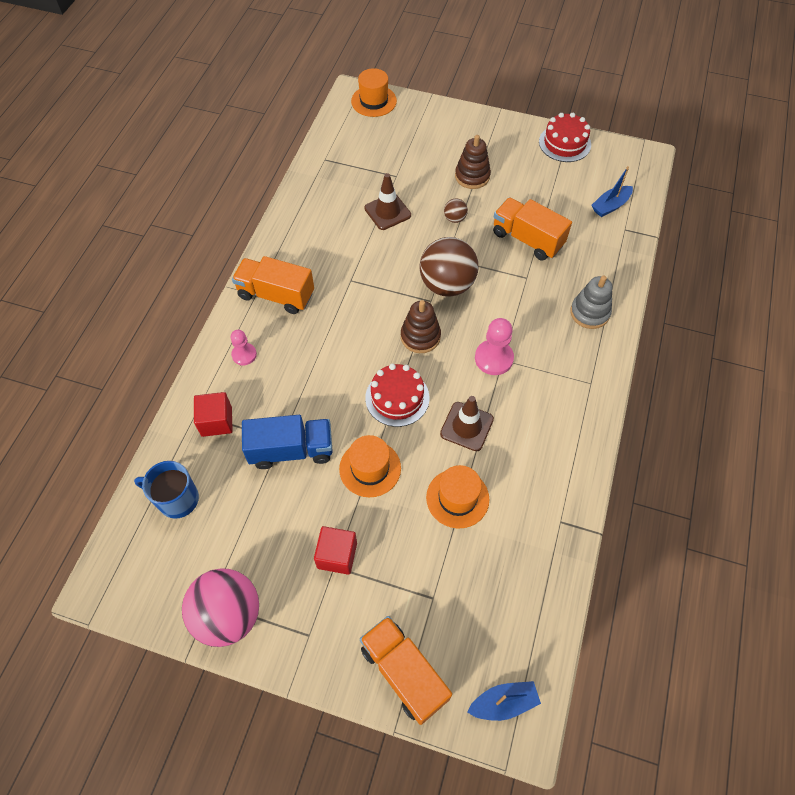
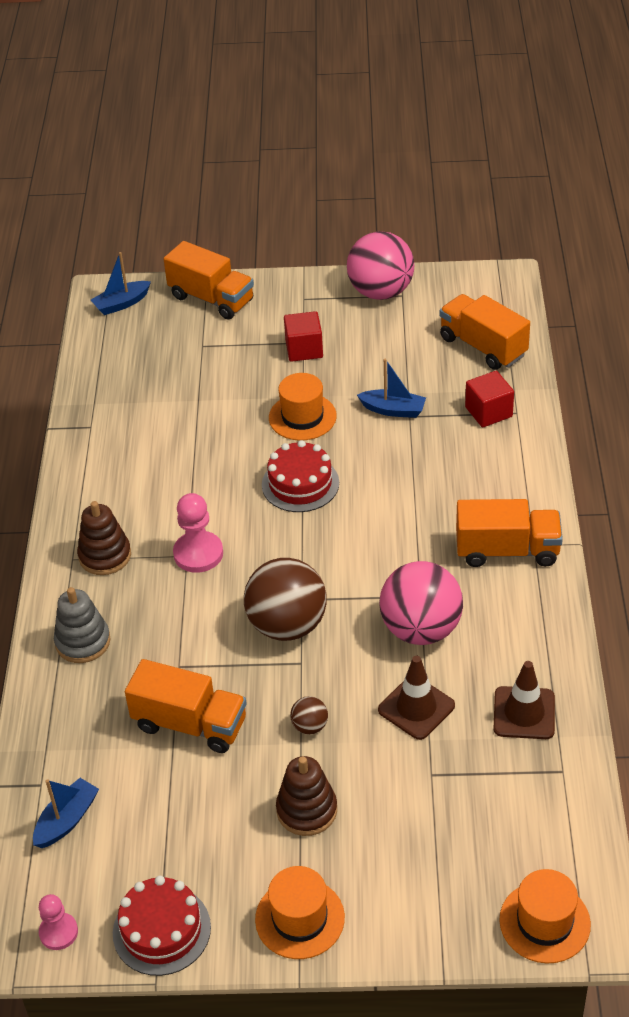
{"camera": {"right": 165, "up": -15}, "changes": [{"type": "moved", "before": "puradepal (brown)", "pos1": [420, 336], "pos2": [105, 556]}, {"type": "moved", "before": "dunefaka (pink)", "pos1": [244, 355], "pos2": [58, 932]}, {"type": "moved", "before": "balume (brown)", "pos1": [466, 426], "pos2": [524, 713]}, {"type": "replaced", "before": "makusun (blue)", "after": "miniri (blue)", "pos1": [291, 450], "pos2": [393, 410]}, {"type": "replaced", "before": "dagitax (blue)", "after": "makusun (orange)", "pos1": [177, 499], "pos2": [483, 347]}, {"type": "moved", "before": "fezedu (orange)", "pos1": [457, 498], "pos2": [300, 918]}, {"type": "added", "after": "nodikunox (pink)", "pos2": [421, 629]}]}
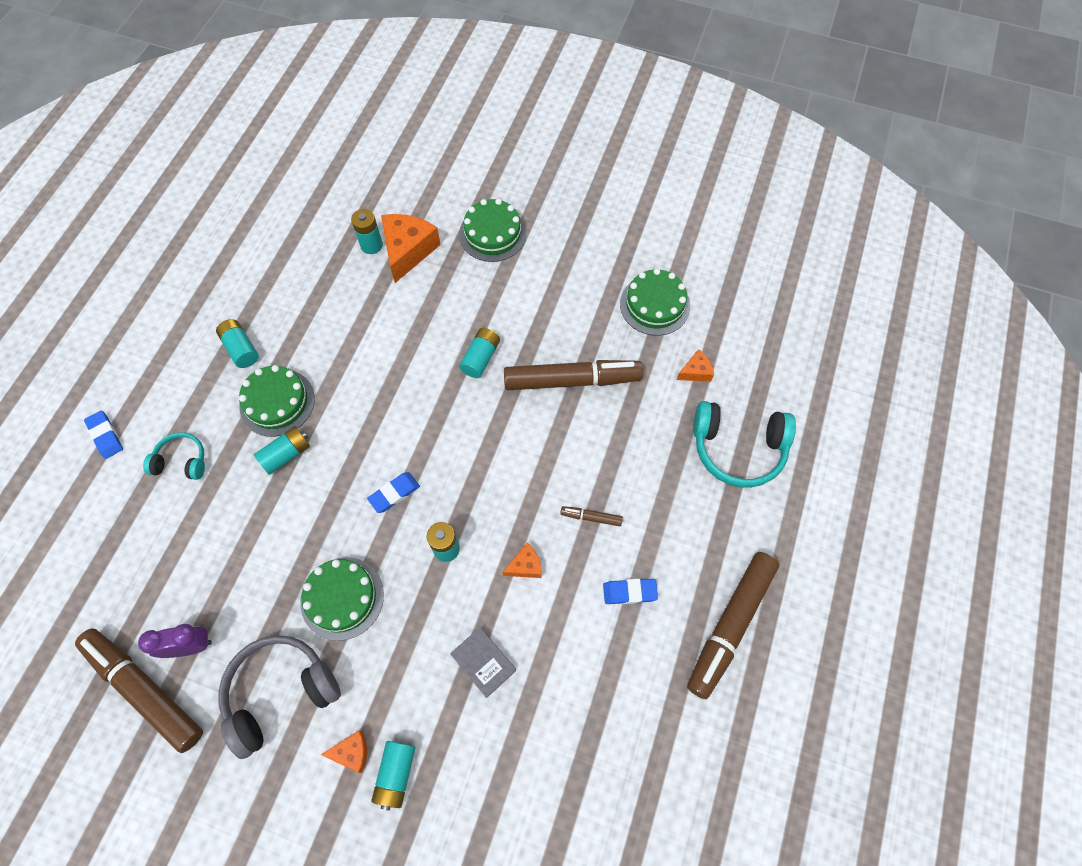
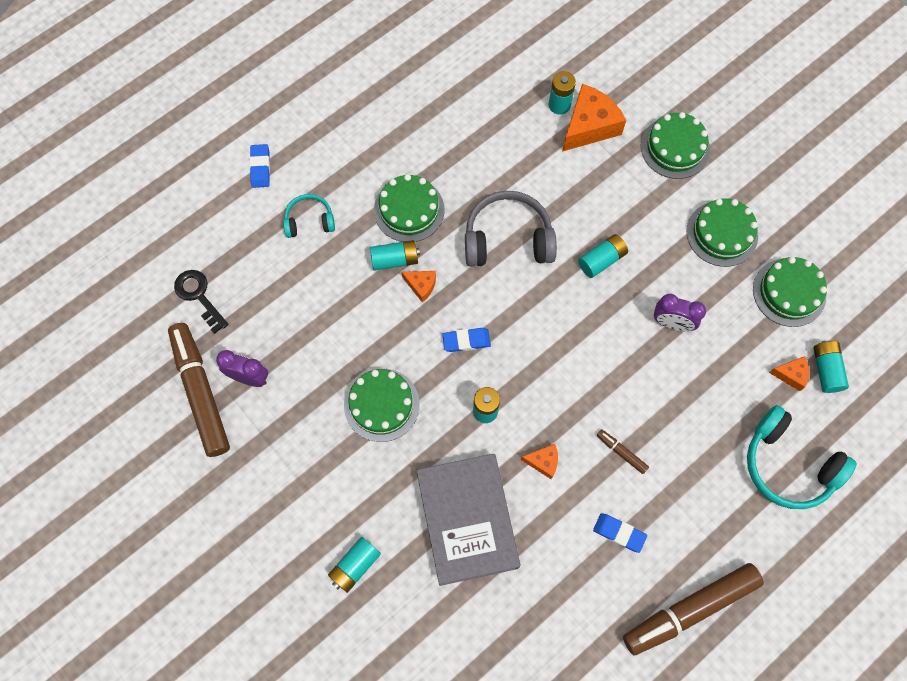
{"camera": {"right": 30, "up": 5}, "changes": [{"type": "moved", "before": "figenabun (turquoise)", "pos1": [241, 349], "pos2": [826, 370]}, {"type": "replaced", "before": "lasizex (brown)", "after": "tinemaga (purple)", "pos1": [572, 380], "pos2": [672, 323]}, {"type": "turned", "before": "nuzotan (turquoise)", "pos1": [181, 461], "pos2": [309, 221], "turn": -45}, {"type": "resized", "before": "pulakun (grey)", "pos1": [483, 662], "pos2": [467, 520], "scale": 2.23}, {"type": "moved", "before": "nuzotan (grey)", "pos1": [280, 693], "pos2": [508, 239]}, {"type": "moved", "before": "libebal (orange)", "pos1": [352, 752], "pos2": [421, 286]}, {"type": "added", "after": "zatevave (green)", "pos2": [722, 233]}, {"type": "added", "after": "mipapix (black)", "pos2": [199, 296]}]}
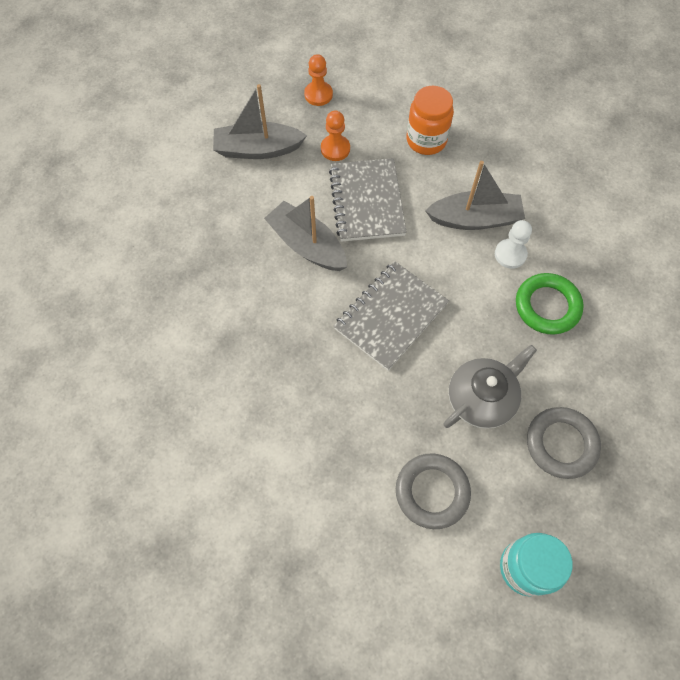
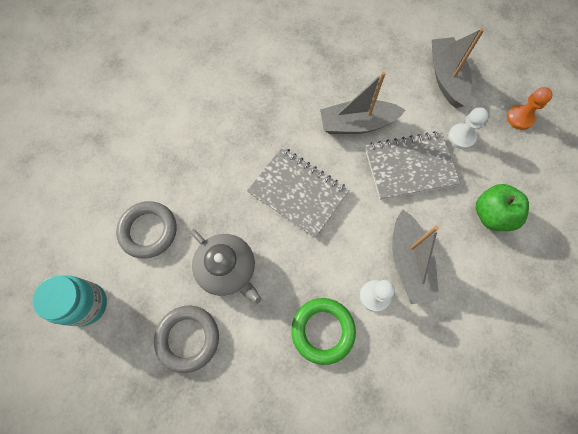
{"camera": {"right": 85, "up": 5}, "changes": [{"type": "replaced", "before": "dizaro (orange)", "after": "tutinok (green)", "pos1": [426, 140], "pos2": [491, 215]}, {"type": "recoloured", "before": "dunefaka (orange)", "after": "dunefaka (white)", "pos1": [335, 149], "pos2": [461, 137]}, {"type": "turned", "before": "miniri (grey)", "pos1": [307, 245], "pos2": [357, 124], "turn": -135}]}
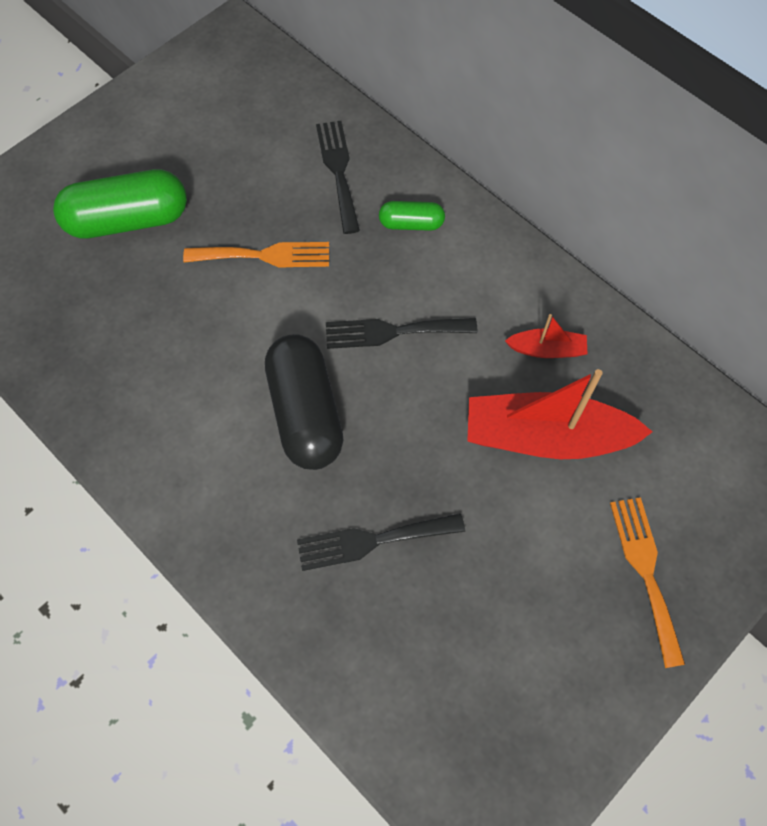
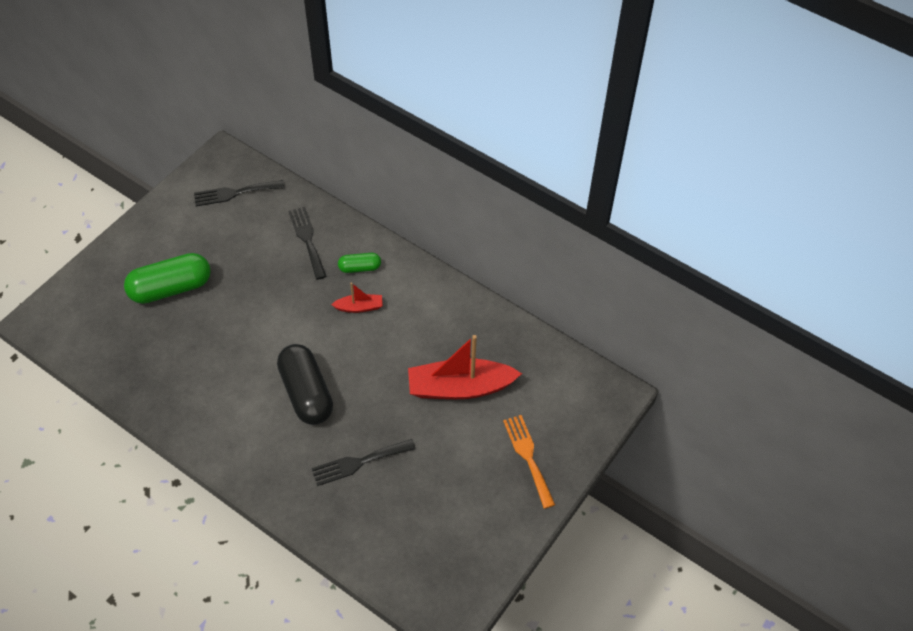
{"camera": {"right": -10, "up": -10}, "changes": [{"type": "removed", "before": "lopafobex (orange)", "pos1": [265, 255]}, {"type": "moved", "before": "miniri (red)", "pos1": [547, 349], "pos2": [359, 307]}, {"type": "moved", "before": "lopafobex (black)", "pos1": [393, 332], "pos2": [234, 193]}]}
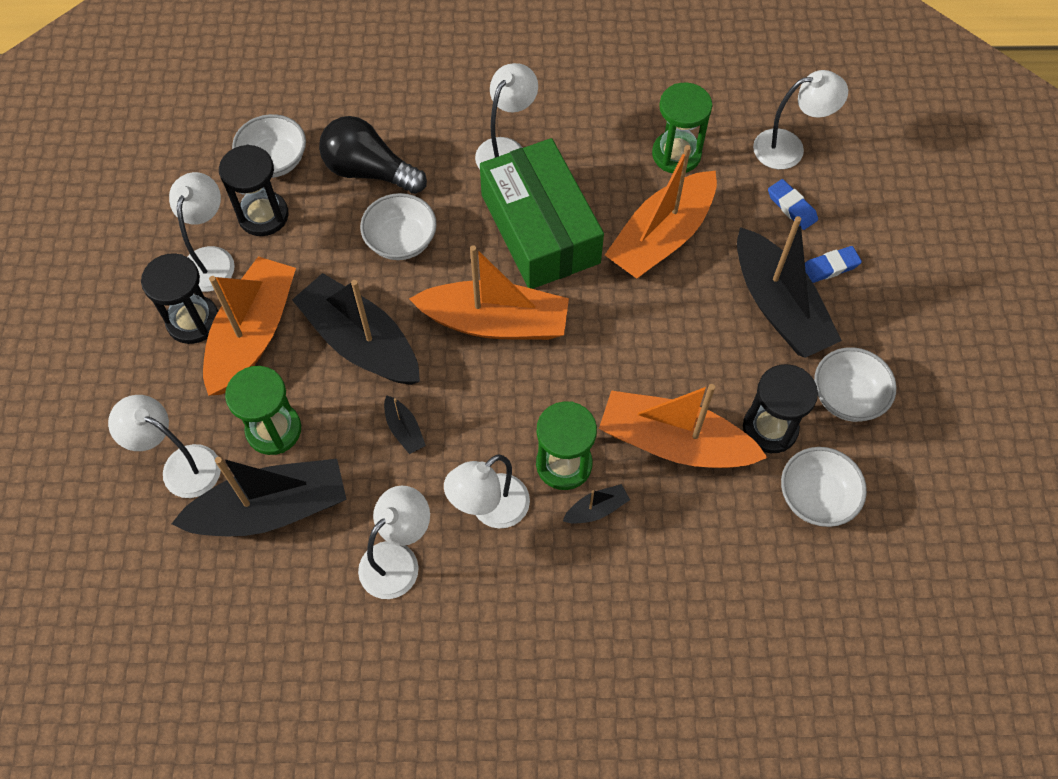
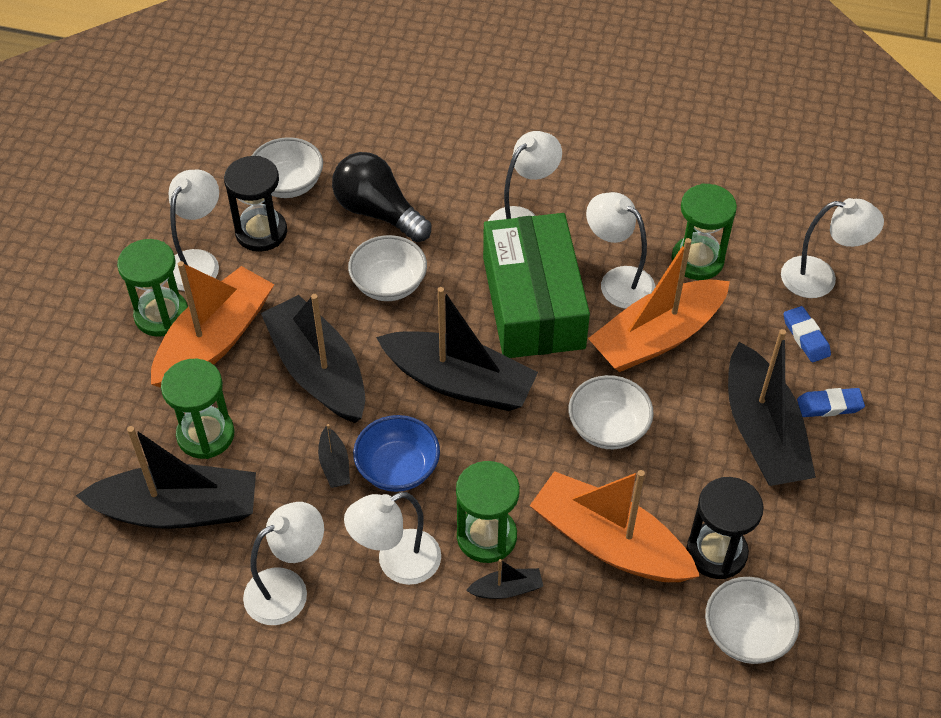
{"camera": {"right": 15, "up": -10}, "changes": [{"type": "recoloured", "before": "miniri (orange)", "after": "miniri (black)", "pos1": [495, 322], "pos2": [459, 382]}, {"type": "recoloured", "before": "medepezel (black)", "after": "medepezel (green)", "pos1": [193, 321], "pos2": [161, 315]}, {"type": "moved", "before": "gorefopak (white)", "pos1": [847, 397], "pos2": [608, 428]}, {"type": "moved", "before": "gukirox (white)", "pos1": [181, 465], "pos2": [618, 281]}, {"type": "added", "after": "gorefopak (blue)", "pos2": [398, 468]}]}
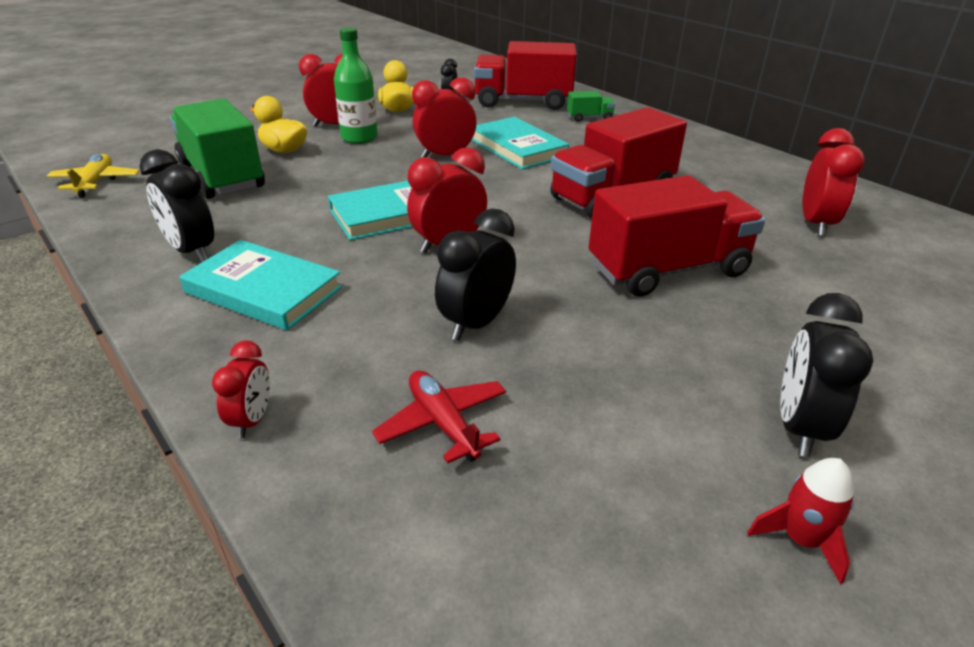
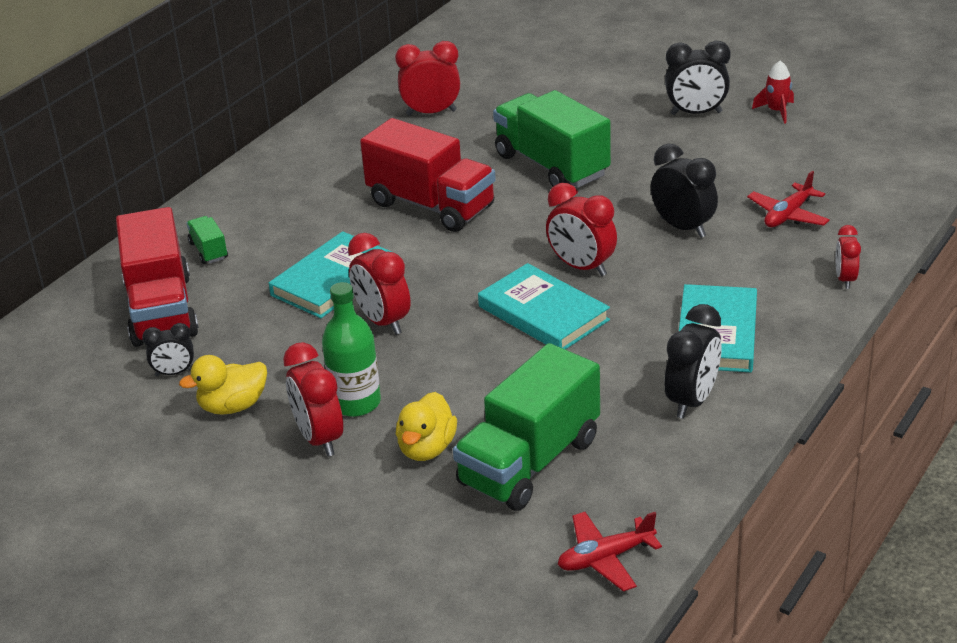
{"camera": {"right": -105, "up": 0}, "changes": [{"type": "recoloured", "before": "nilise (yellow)", "after": "nilise (red)", "pos1": [96, 182], "pos2": [605, 558]}, {"type": "recoloured", "before": "makusun (red)", "after": "makusun (green)", "pos1": [668, 270], "pos2": [552, 165]}, {"type": "turned", "before": "tinemaga (black)", "pos1": [476, 323], "pos2": [683, 227], "turn": -150}, {"type": "turned", "before": "tinemaga (red)", "pos1": [252, 420], "pos2": [845, 279], "turn": -75}]}
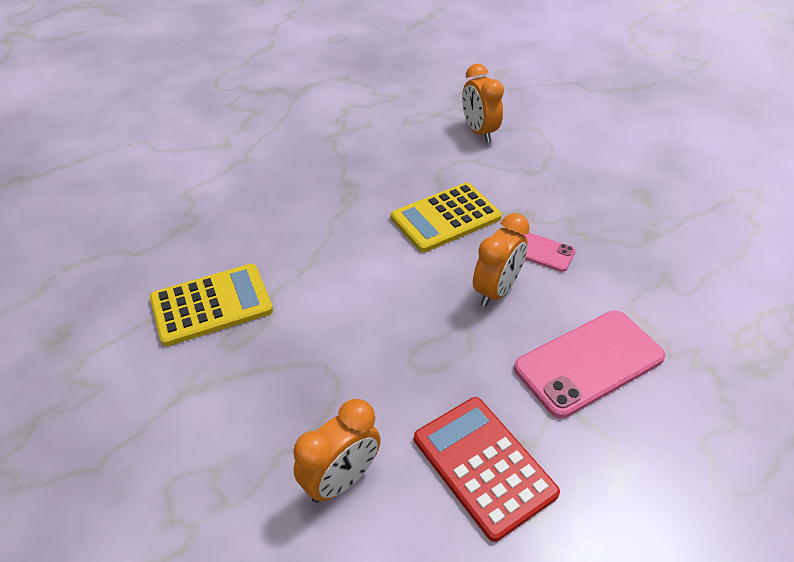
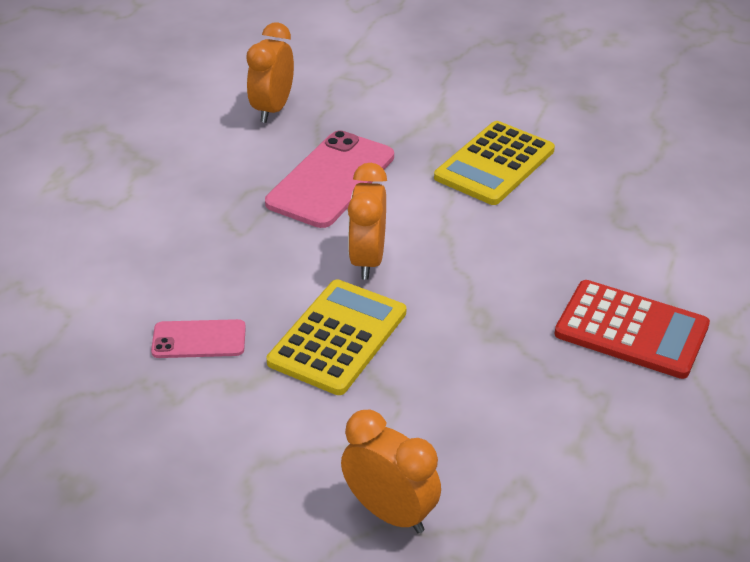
{"camera": {"right": 150, "up": -5}, "changes": [{"type": "moved", "before": "tinemaga (orange)", "pos1": [496, 290], "pos2": [367, 260]}, {"type": "moved", "before": "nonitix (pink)", "pos1": [589, 362], "pos2": [331, 180]}, {"type": "moved", "before": "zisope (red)", "pos1": [483, 465], "pos2": [631, 330]}]}
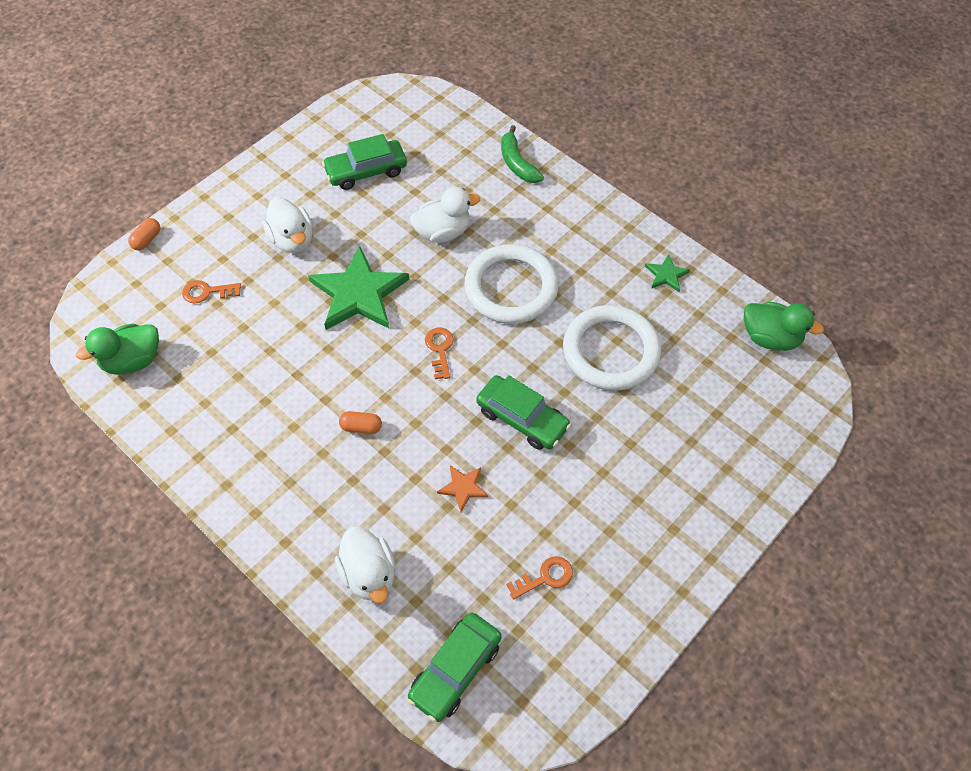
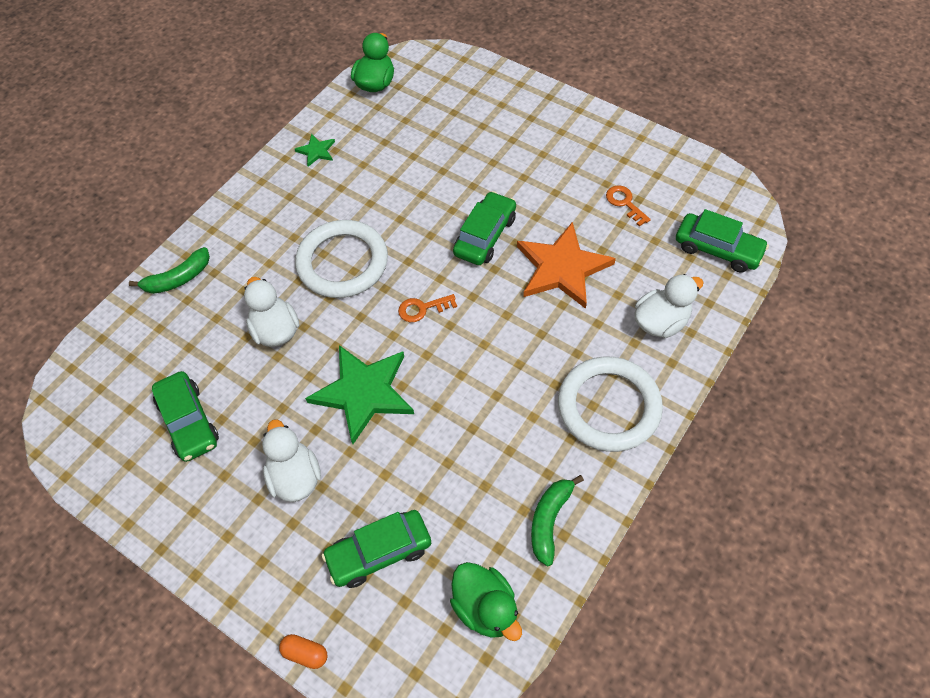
{"camera": {"right": -95, "up": 0}, "changes": [{"type": "turned", "before": "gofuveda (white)", "pos1": [292, 240], "pos2": [295, 477], "turn": -75}, {"type": "replaced", "before": "mipapix (orange)", "after": "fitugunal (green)", "pos1": [207, 292], "pos2": [379, 552]}, {"type": "moved", "before": "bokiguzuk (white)", "pos1": [611, 351], "pos2": [608, 406]}, {"type": "removed", "before": "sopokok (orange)", "pos1": [361, 427]}, {"type": "resized", "before": "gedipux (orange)", "pos1": [463, 487], "pos2": [562, 268], "scale": 2.2}, {"type": "added", "after": "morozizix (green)", "pos2": [549, 520]}]}
